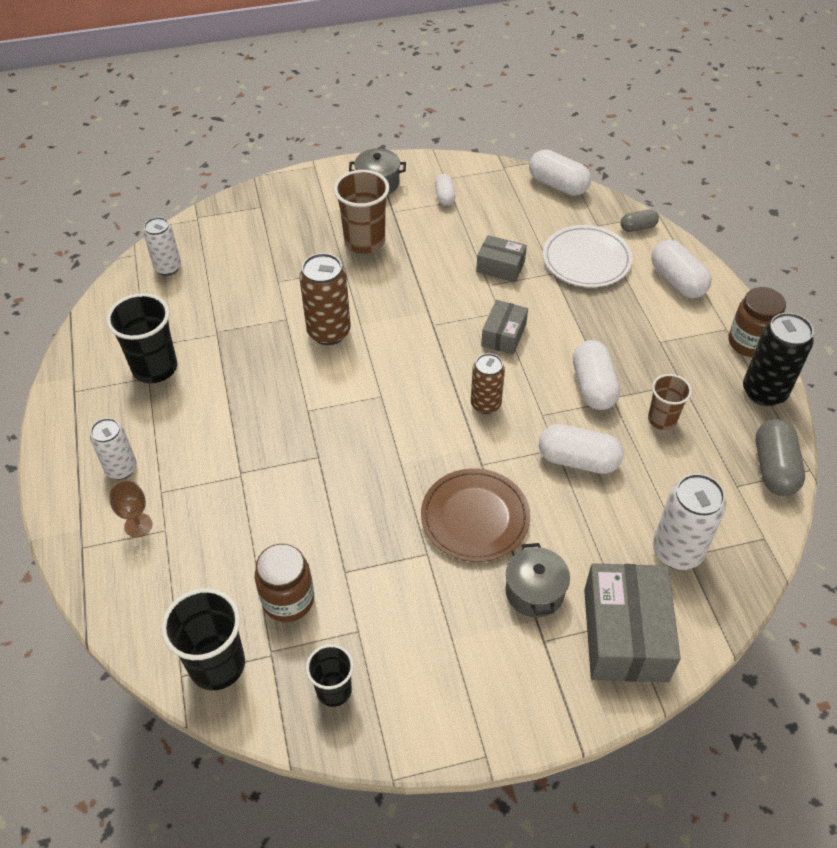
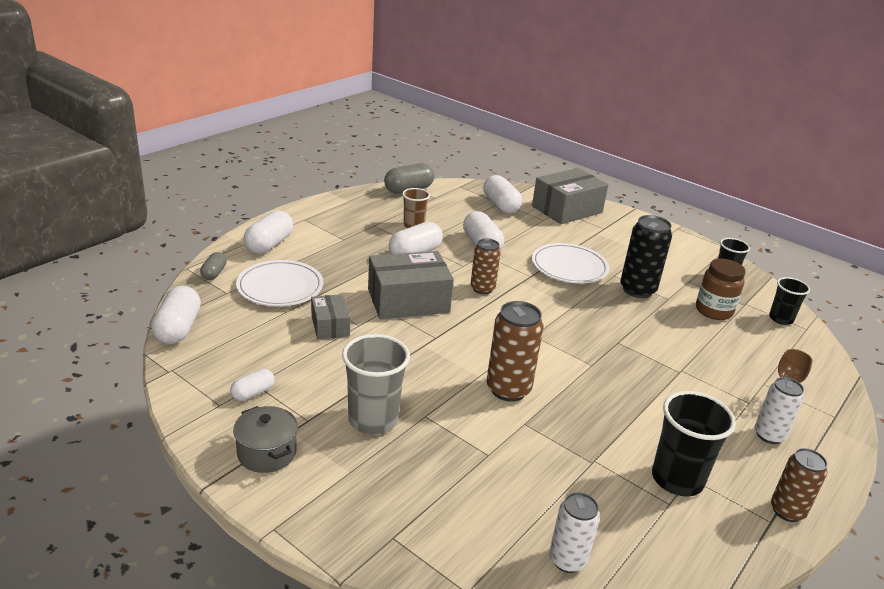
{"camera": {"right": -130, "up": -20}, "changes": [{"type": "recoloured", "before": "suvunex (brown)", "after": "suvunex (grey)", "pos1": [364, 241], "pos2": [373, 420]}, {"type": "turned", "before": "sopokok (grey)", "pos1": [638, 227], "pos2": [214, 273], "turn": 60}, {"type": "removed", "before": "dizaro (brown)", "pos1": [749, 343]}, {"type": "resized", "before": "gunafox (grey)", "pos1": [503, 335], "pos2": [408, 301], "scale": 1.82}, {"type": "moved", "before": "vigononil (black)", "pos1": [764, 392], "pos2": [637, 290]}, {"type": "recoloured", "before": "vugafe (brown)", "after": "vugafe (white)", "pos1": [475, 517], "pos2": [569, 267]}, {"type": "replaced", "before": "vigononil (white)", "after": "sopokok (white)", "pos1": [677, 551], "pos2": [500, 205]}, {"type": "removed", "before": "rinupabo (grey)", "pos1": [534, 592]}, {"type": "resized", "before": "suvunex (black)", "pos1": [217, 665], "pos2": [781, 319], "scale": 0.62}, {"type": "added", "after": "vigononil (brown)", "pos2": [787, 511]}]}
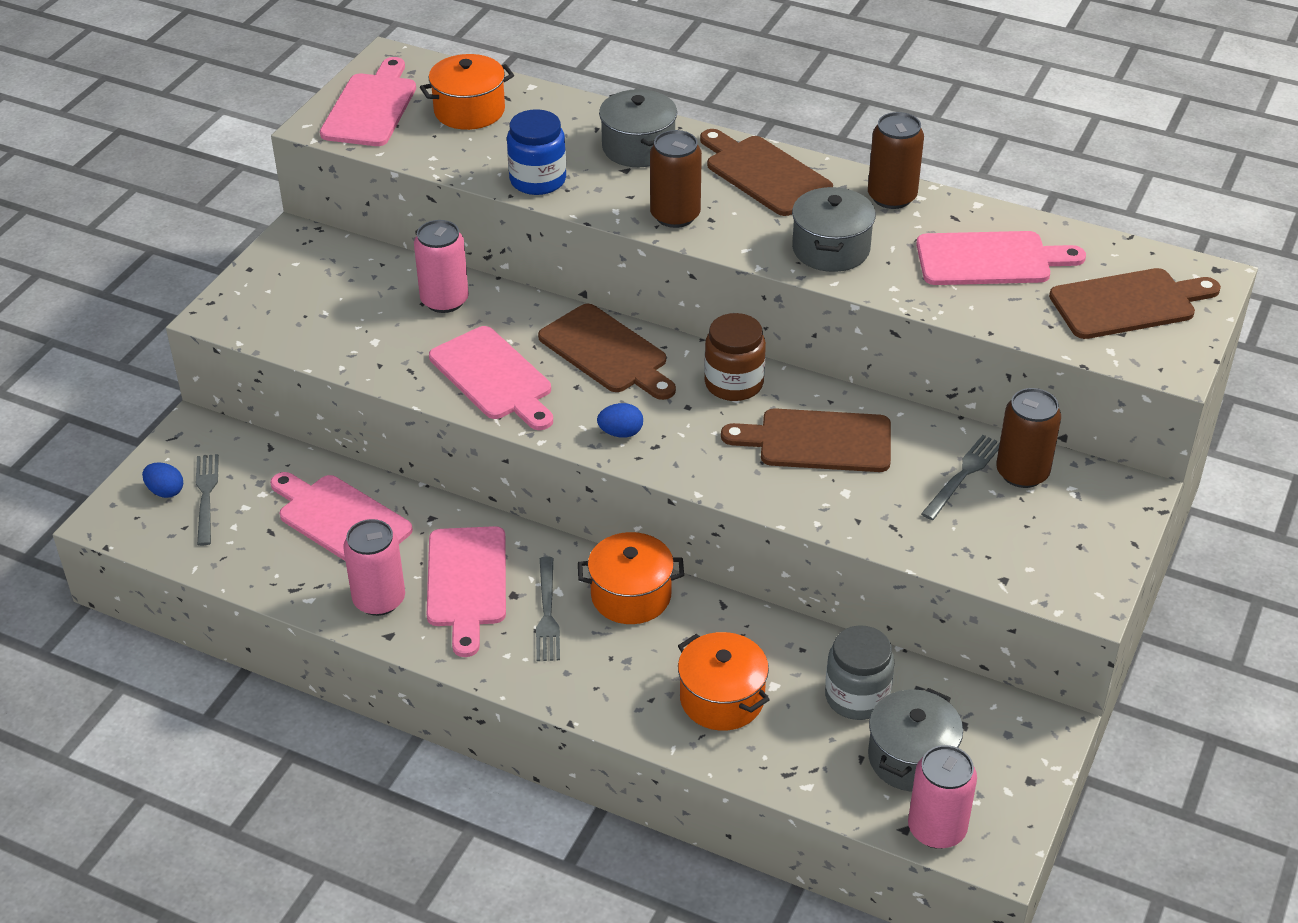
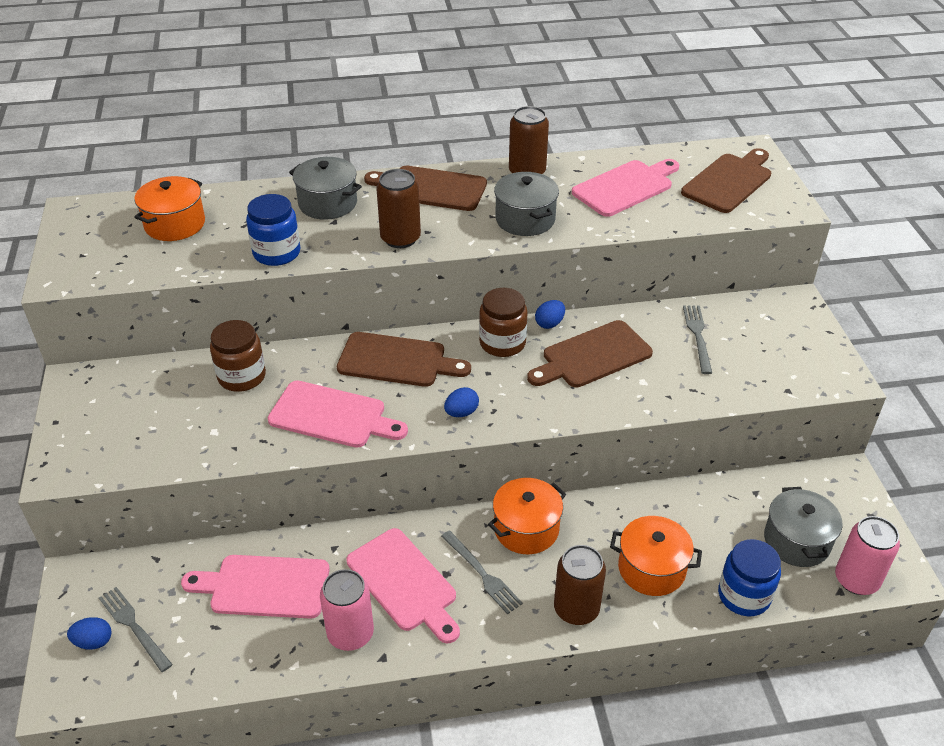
{"camera": {"right": -35, "up": 0}, "changes": [{"type": "removed", "before": "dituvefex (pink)", "pos1": [371, 107]}, {"type": "replaced", "before": "vigononil (pink)", "after": "dizaro (brown)", "pos1": [444, 300], "pos2": [242, 376]}, {"type": "moved", "before": "vigononil (brown)", "pos1": [1022, 473], "pos2": [576, 609]}, {"type": "removed", "before": "dizaro (grey)", "pos1": [857, 697]}, {"type": "added", "after": "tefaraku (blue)", "pos2": [549, 323]}, {"type": "added", "after": "dizaro (blue)", "pos2": [744, 595]}]}
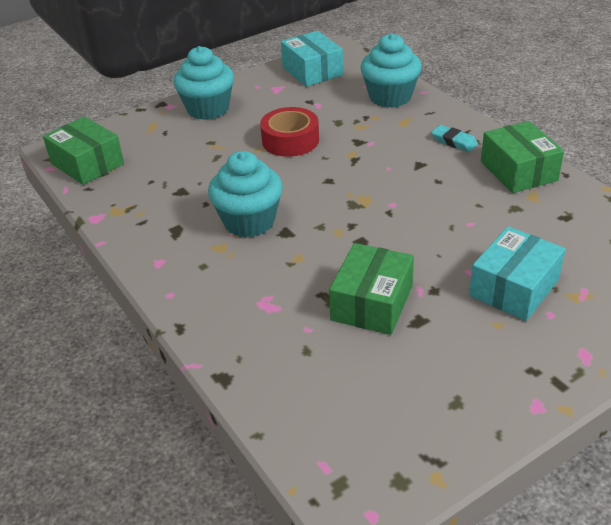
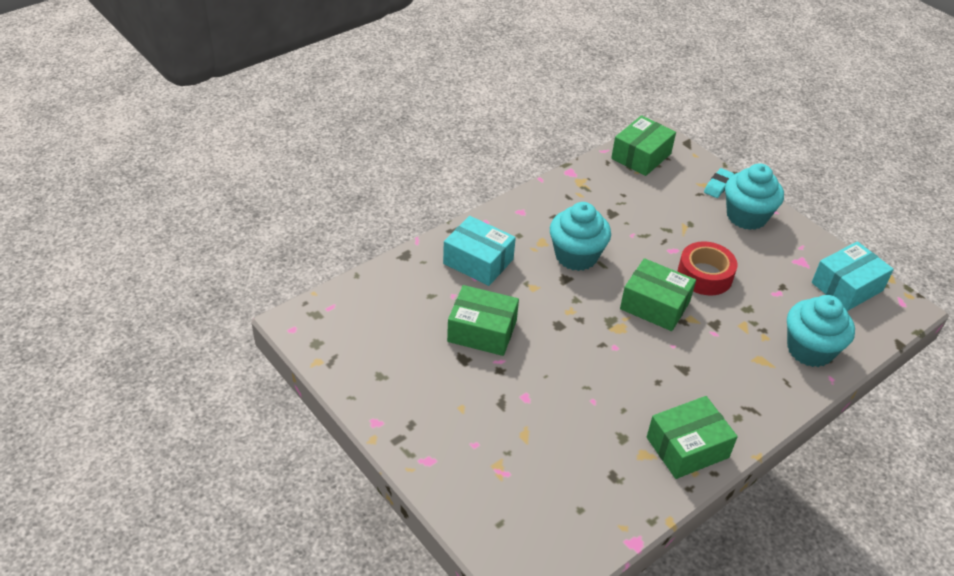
{"camera": {"right": 80, "up": 5}, "changes": [{"type": "moved", "before": "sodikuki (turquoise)", "pos1": [454, 141], "pos2": [718, 185]}, {"type": "moved", "before": "gunafox (turquoise)", "pos1": [514, 288], "pos2": [478, 261]}, {"type": "added", "after": "gunafox (green)", "pos2": [655, 305]}]}
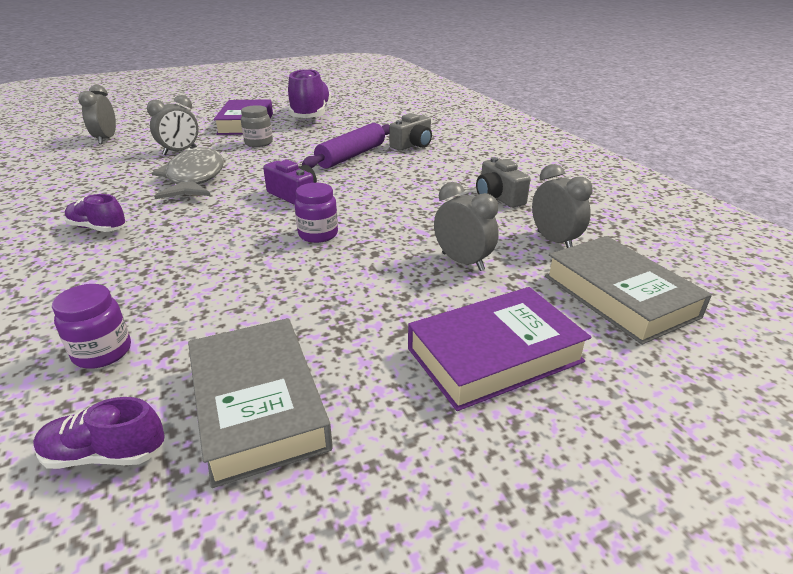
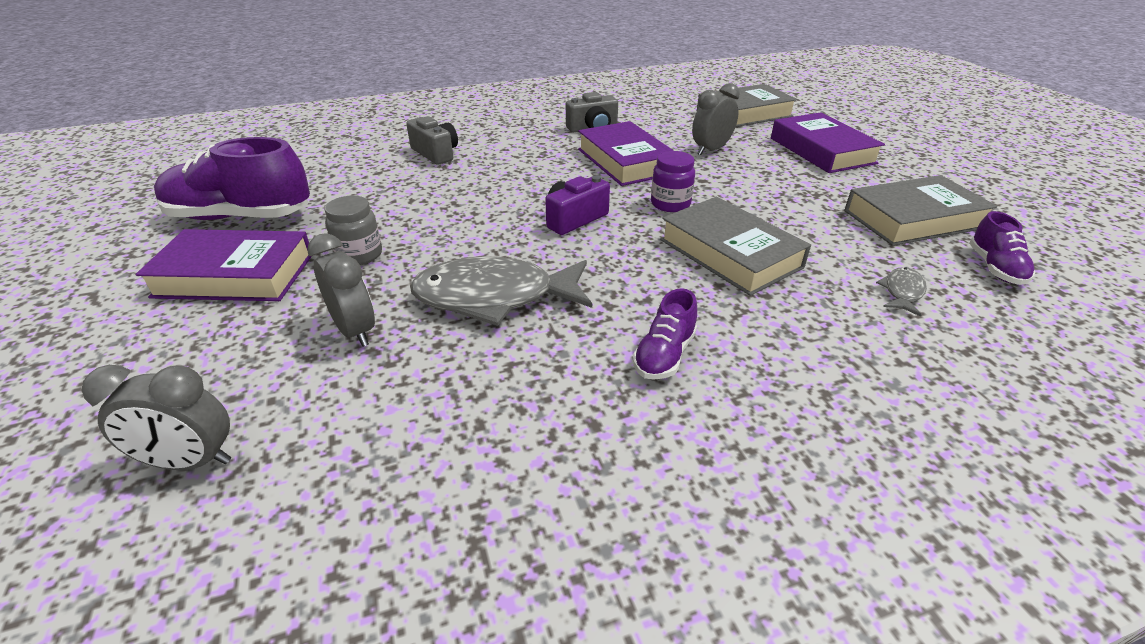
{"camera": {"right": -85, "up": 5}, "changes": [{"type": "removed", "before": "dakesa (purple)", "pos1": [351, 156]}, {"type": "removed", "before": "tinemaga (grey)", "pos1": [554, 241]}, {"type": "replaced", "before": "dizaro (purple)", "after": "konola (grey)", "pos1": [102, 352], "pos2": [902, 292]}, {"type": "added", "after": "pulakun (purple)", "pos2": [625, 161]}, {"type": "added", "after": "pulakun (grey)", "pos2": [730, 253]}]}
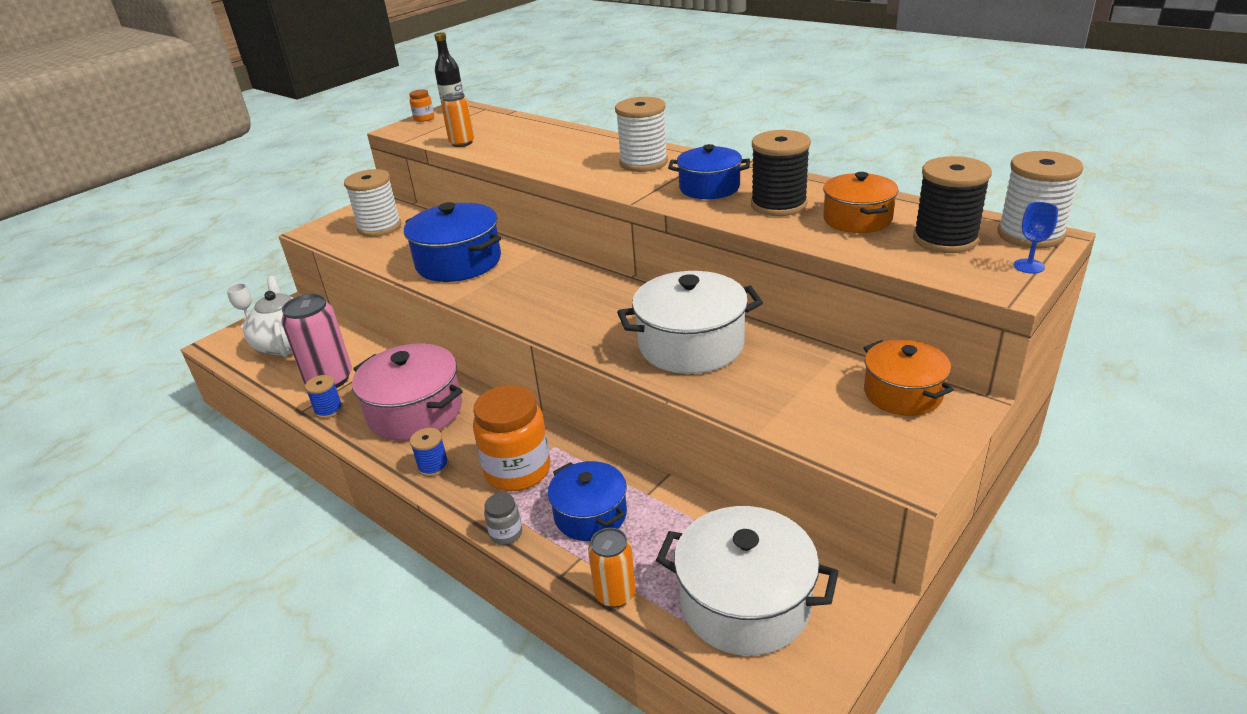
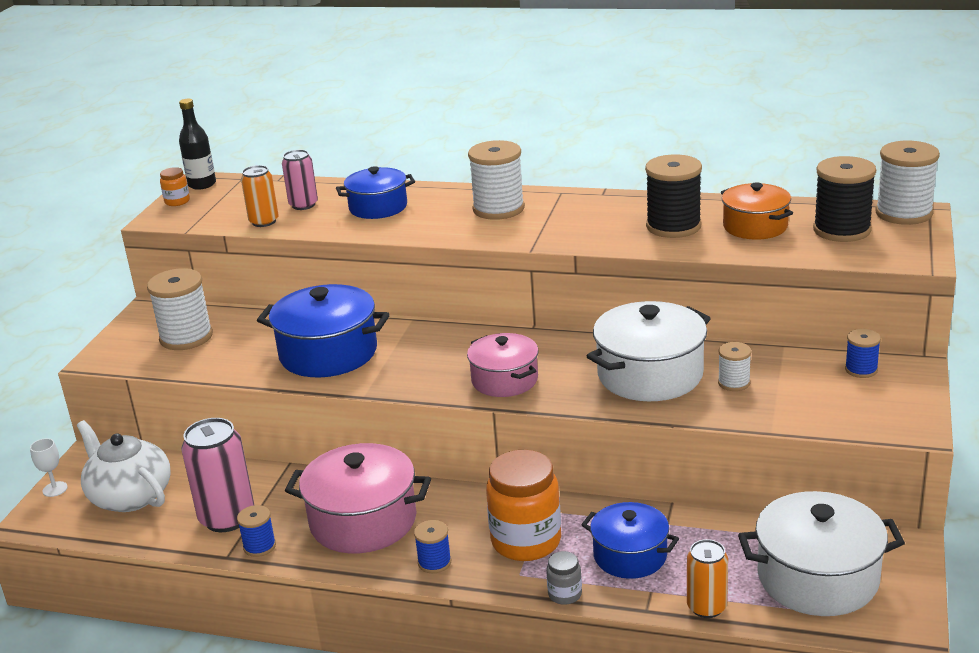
{"camera": {"right": -25, "up": -5}, "changes": [{"type": "moved", "before": "rinupabo (blue)", "pos1": [709, 188], "pos2": [378, 207]}, {"type": "removed", "before": "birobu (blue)", "pos1": [1029, 266]}, {"type": "replaced", "before": "rinupabo (orange)", "after": "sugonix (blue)", "pos1": [903, 393], "pos2": [861, 370]}, {"type": "added", "after": "vigononil (pink)", "pos2": [303, 205]}, {"type": "added", "after": "rinupabo (pink)", "pos2": [504, 380]}, {"type": "added", "after": "sugonix (white)", "pos2": [734, 383]}]}
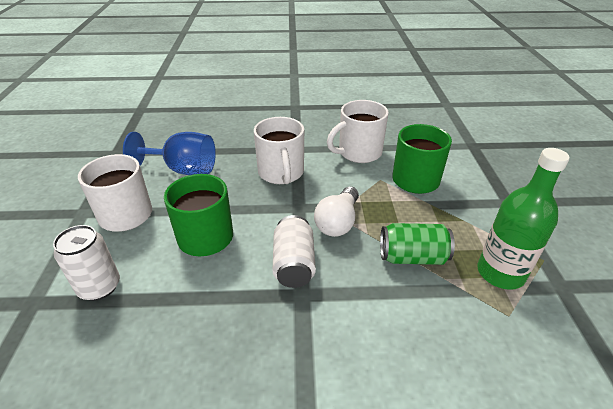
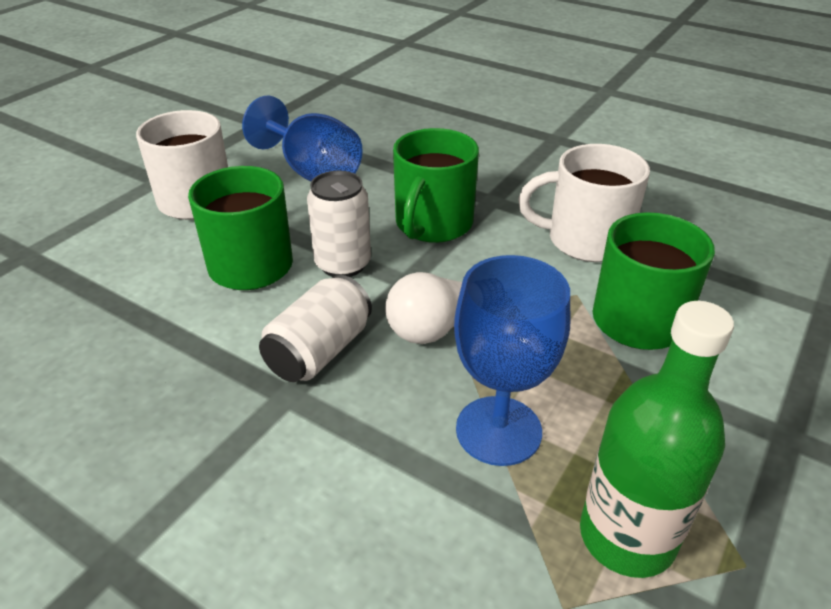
{"camera": {"right": 35, "up": 0}, "changes": [{"type": "recoloured", "before": "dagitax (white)", "after": "dagitax (green)", "pos1": [281, 173], "pos2": [432, 224]}, {"type": "replaced", "before": "vigononil (green)", "after": "birobu (blue)", "pos1": [412, 257], "pos2": [498, 430]}, {"type": "moved", "before": "vigononil (white)", "pos1": [99, 287], "pos2": [343, 264]}]}
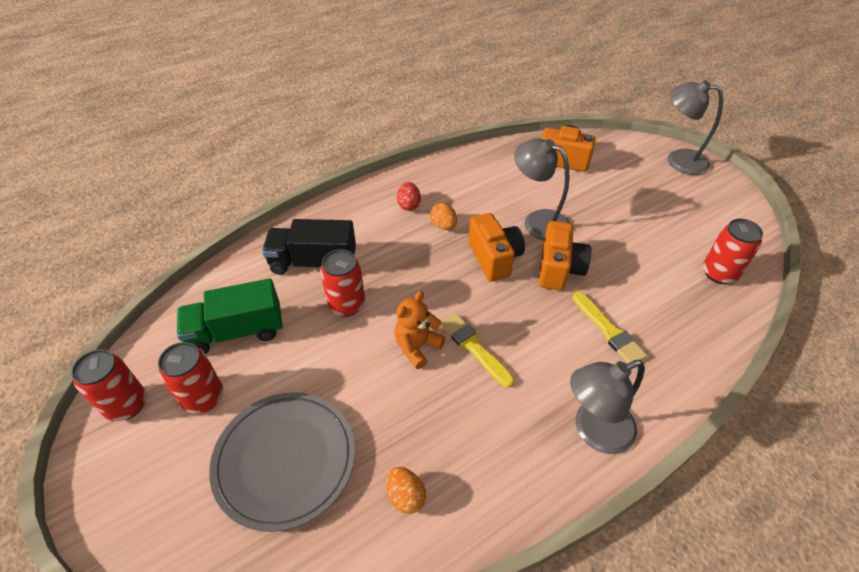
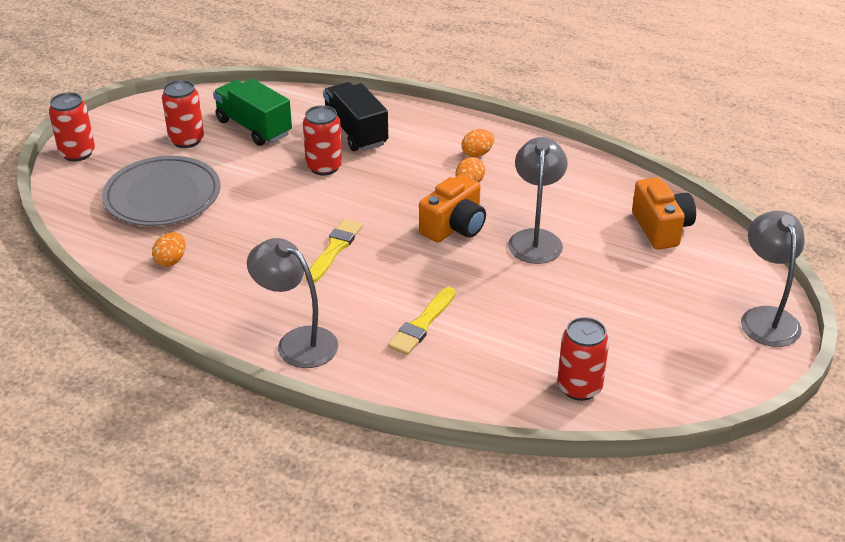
{"camera": {"right": 60, "up": -10}, "changes": [{"type": "recoloured", "before": "tefaraku (red)", "after": "tefaraku (orange)", "pos1": [409, 205], "pos2": [477, 154]}, {"type": "removed", "before": "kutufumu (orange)", "pos1": [559, 269]}, {"type": "removed", "before": "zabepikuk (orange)", "pos1": [417, 347]}, {"type": "moved", "before": "vigononil (red)", "pos1": [126, 405], "pos2": [77, 153]}]}
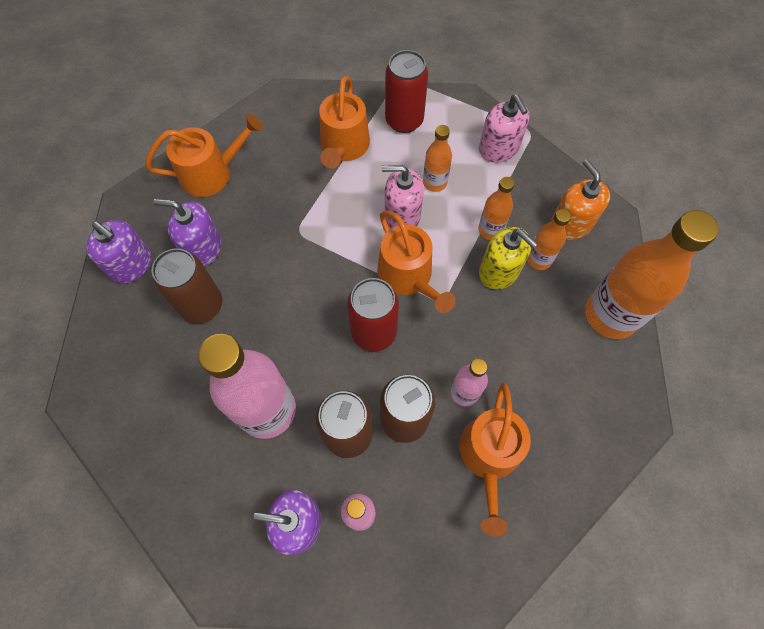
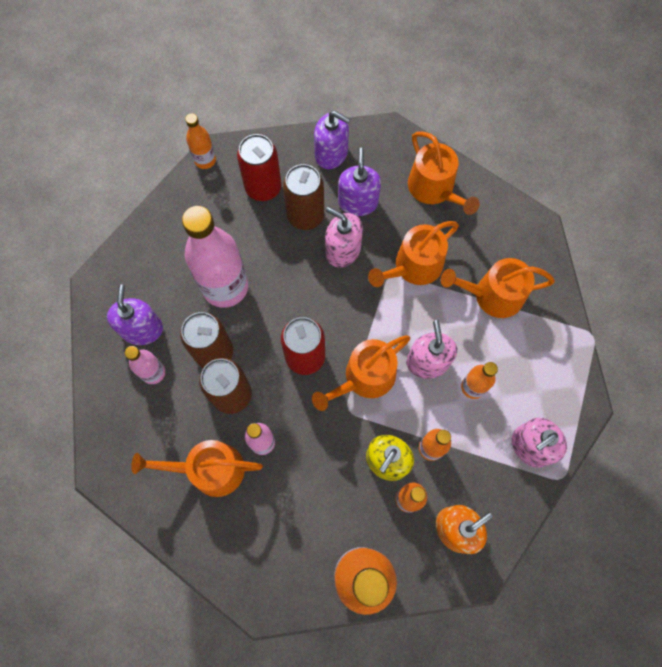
{"camera": {"right": 80, "up": 5}, "changes": [{"type": "moved", "before": "vigononil (red)", "pos1": [404, 121], "pos2": [263, 188]}, {"type": "turned", "before": "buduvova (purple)", "pos1": [131, 265], "pos2": [331, 154], "turn": -90}, {"type": "added", "after": "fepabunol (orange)", "pos2": [205, 160]}, {"type": "added", "after": "buduvova (pink)", "pos2": [343, 250]}, {"type": "added", "after": "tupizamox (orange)", "pos2": [414, 267]}]}
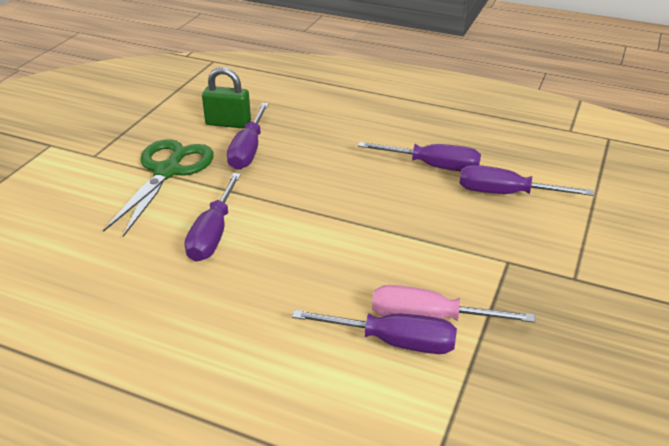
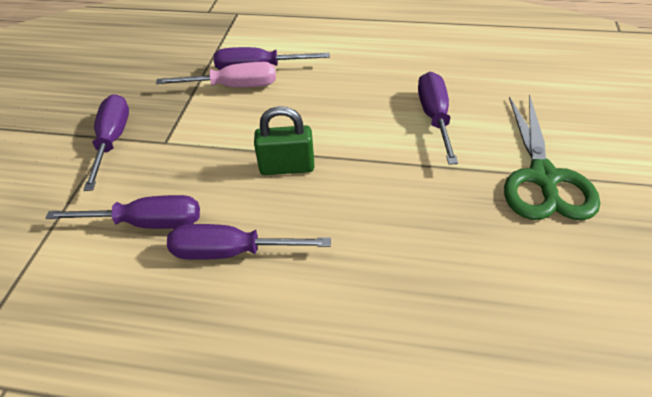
{"camera": {"right": 170, "up": 10}, "changes": [{"type": "moved", "before": "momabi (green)", "pos1": [228, 123], "pos2": [287, 167]}, {"type": "moved", "before": "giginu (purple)", "pos1": [248, 150], "pos2": [112, 141]}]}
